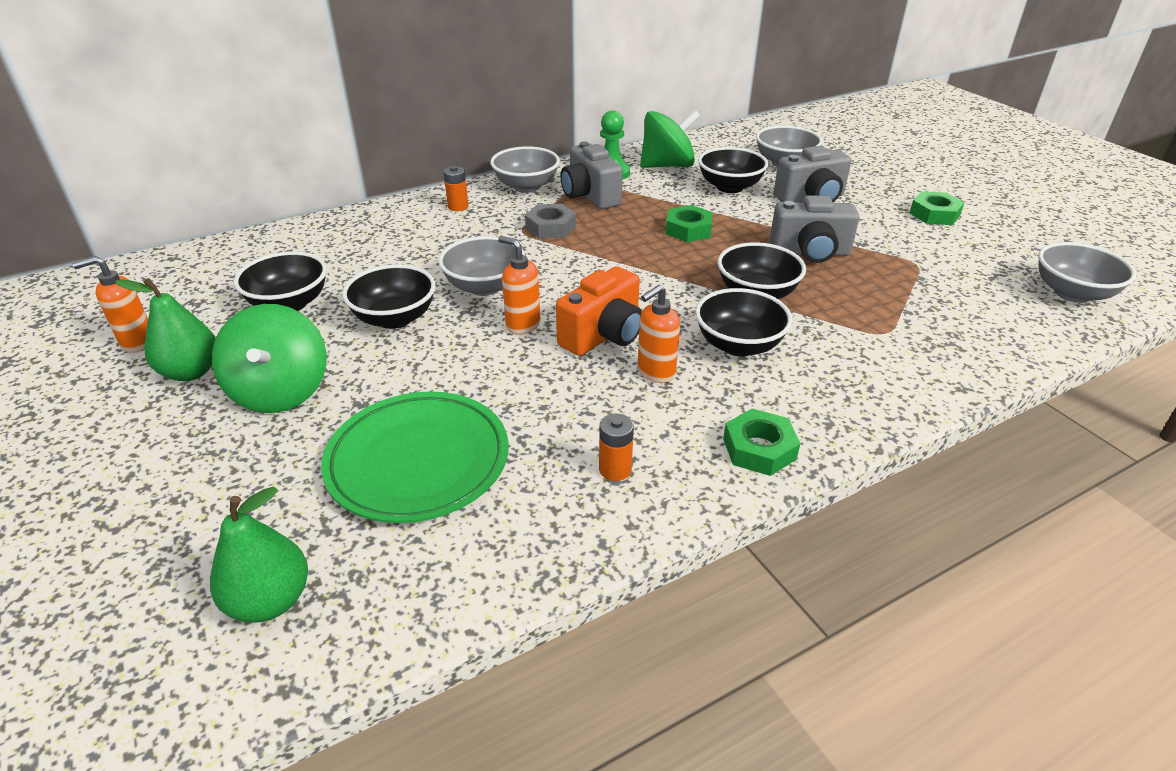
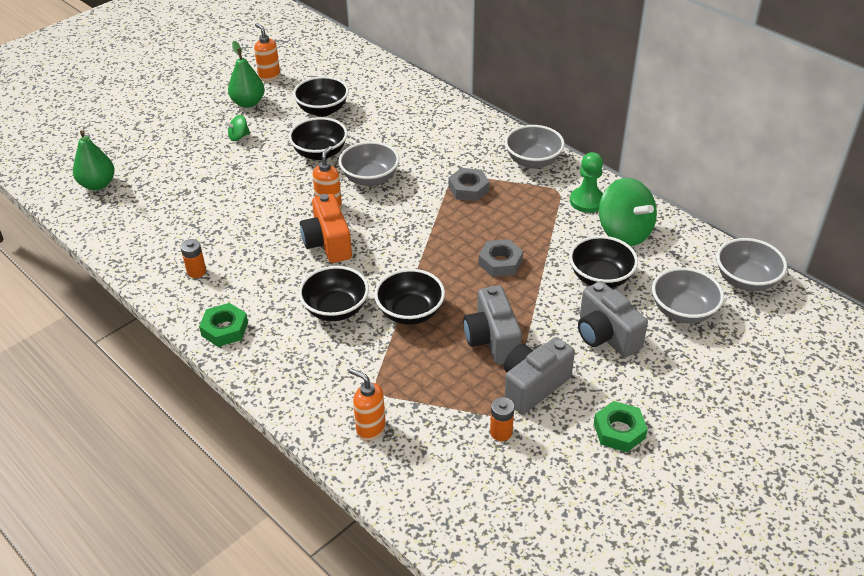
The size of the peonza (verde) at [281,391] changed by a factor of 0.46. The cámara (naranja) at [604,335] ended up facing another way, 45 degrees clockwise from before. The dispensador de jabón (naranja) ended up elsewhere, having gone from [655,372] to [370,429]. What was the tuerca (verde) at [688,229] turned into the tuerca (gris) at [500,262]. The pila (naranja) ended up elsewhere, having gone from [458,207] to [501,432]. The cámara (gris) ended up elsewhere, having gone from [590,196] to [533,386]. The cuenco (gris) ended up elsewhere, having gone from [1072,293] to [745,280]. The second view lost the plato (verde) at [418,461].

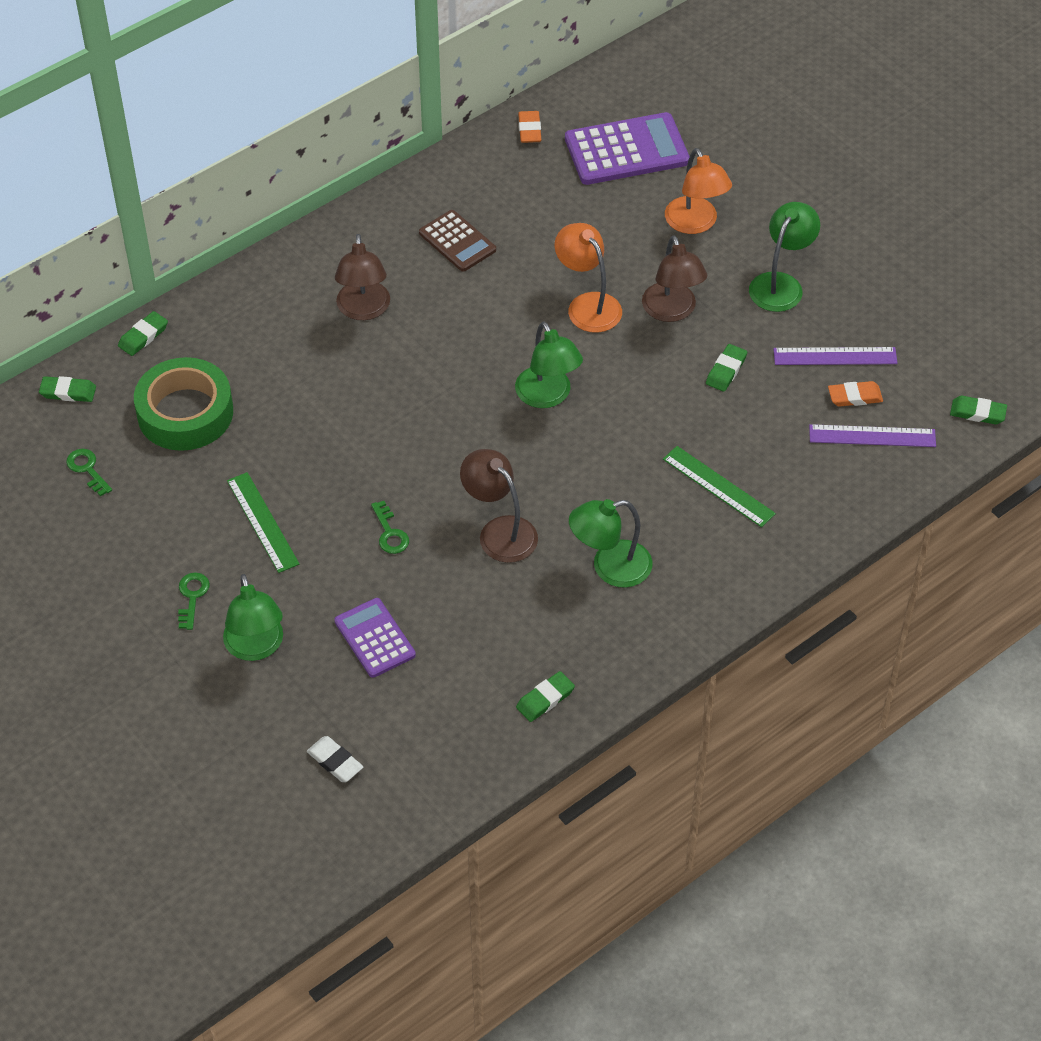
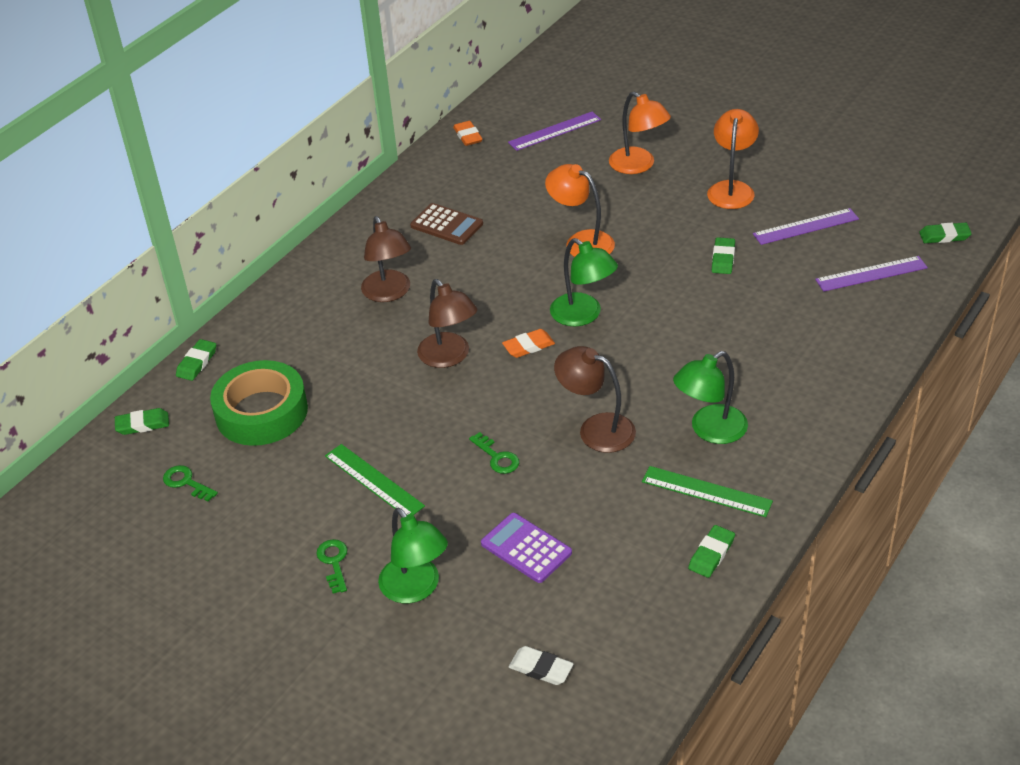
The lámpara (marrón) ended up elsewhere, having gone from [672,311] to [449,357]. The goma de borrar (naranja) ended up elsewhere, having gone from [855,396] to [528,346]. Where the calculadora (morado) stood at [626,150], the regla (morado) came to stand at [554,131]. The regla (verde) ended up elsewhere, having gone from [718,486] to [706,491]. What was the lámpara (verde) at [781,284] turned into the lámpara (naranja) at [731,189].

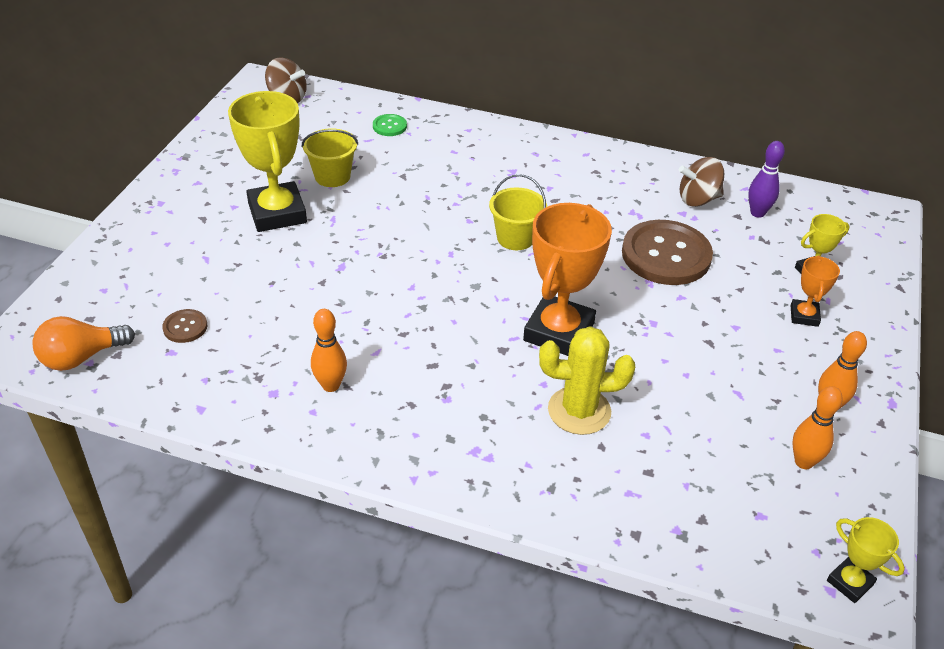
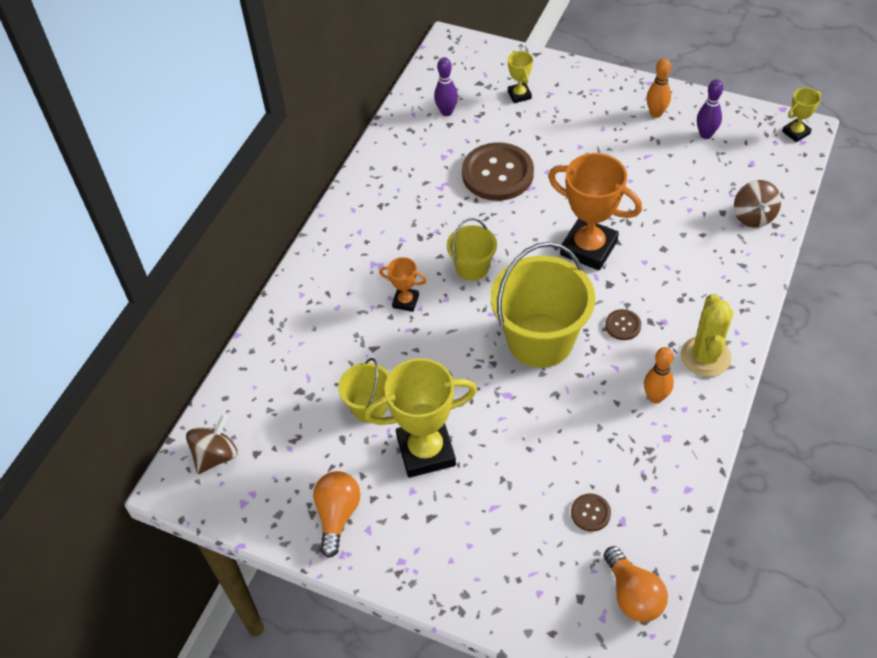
The second view gained the bombilla (naranja) at [337,515]. The trofeo (naranja) ended up elsewhere, having gone from [804,316] to [405,301]. The second view gained the balde (amarillo) at [540,340]. The second view gained the botón (marrón) at [623,325]. The cactus (amarillo) ended up elsewhere, having gone from [579,411] to [705,357]. What was the bolo (naranja) at [803,462] turned into the bolo (morado) at [705,135]. The peonza (marrón) ended up elsewhere, having gone from [698,199] to [753,216]. The second view lost the botón (verde) at [389,126].

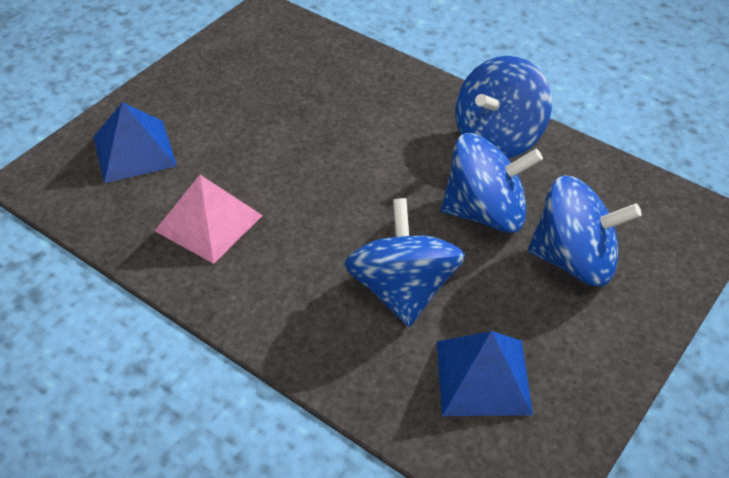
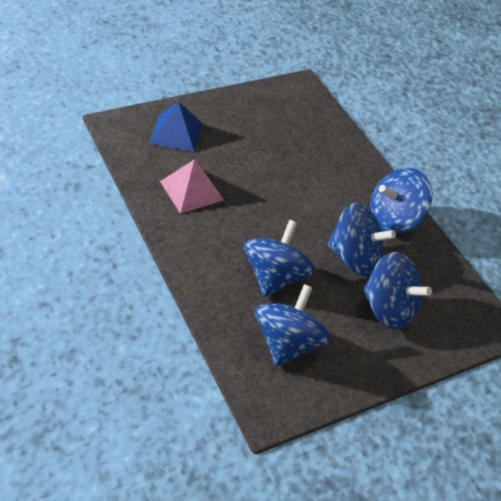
Where the pirámide (azul) stood at [483,377], the peonza (azul) came to stand at [287,343].

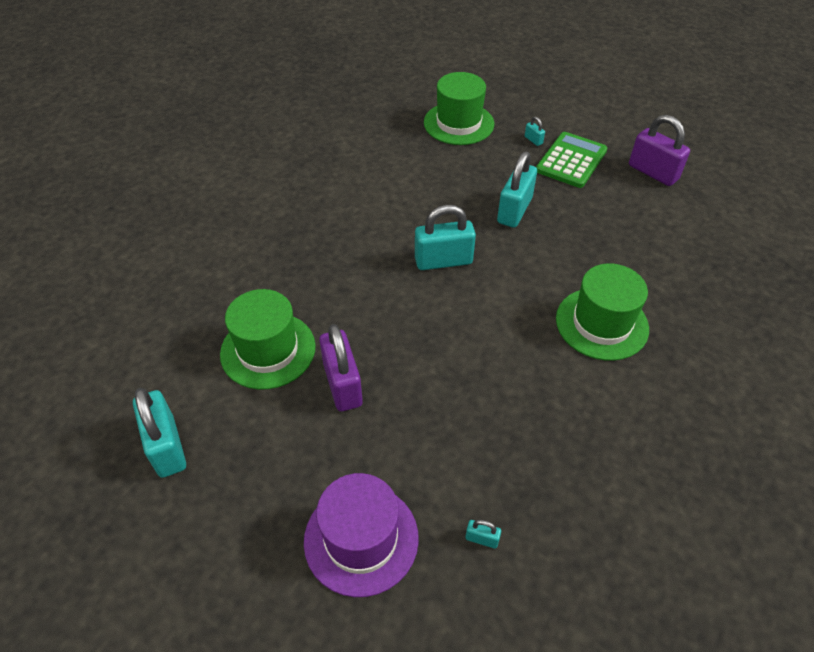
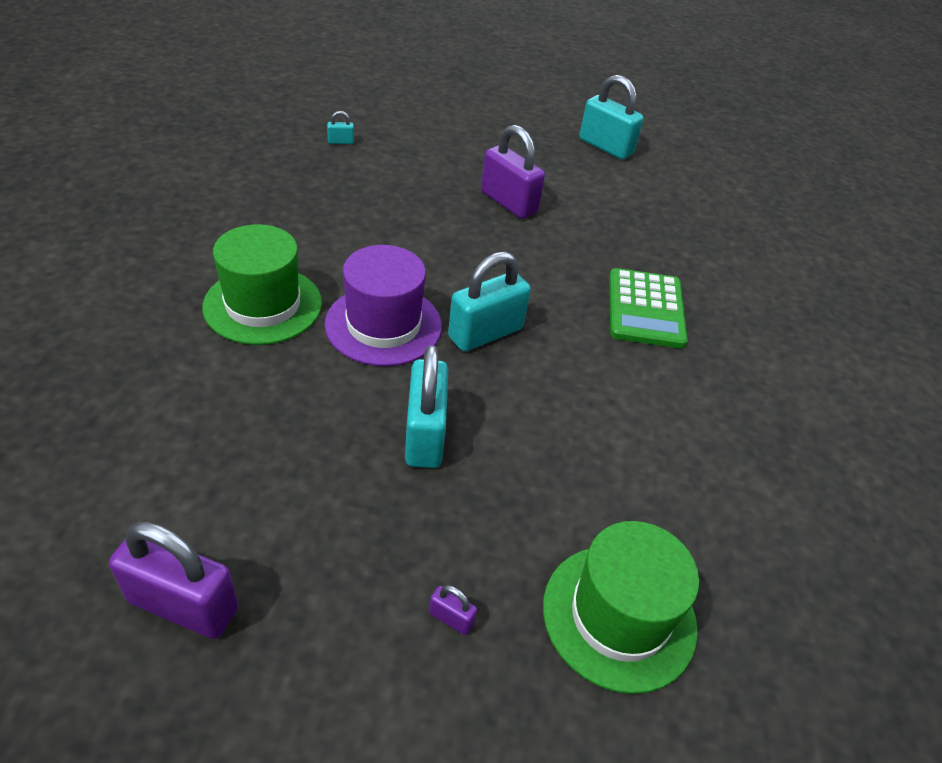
The sombrero (morado) ended up elsewhere, having gone from [361,539] to [383,325]. What was the candado (turquesa) at [533,140] turned into the candado (morado) at [451,618]. The calculadora (verde) ended up elsewhere, having gone from [571,160] to [645,309]. The second view lost the sombrero (verde) at [268,350].

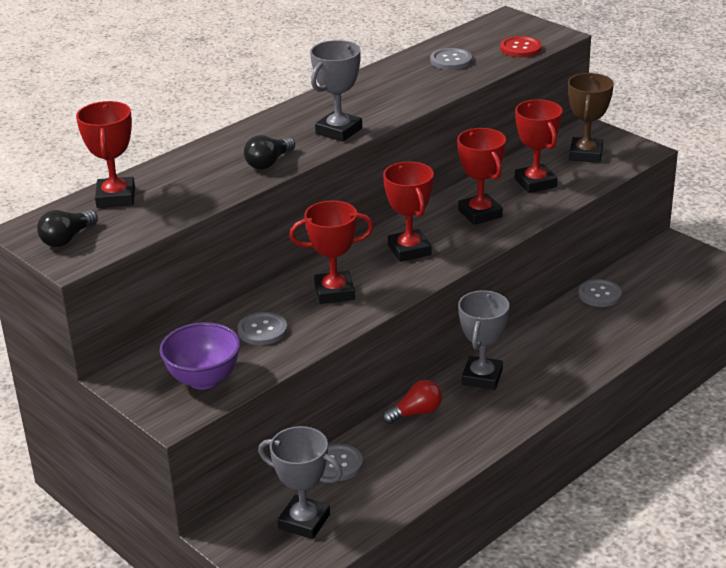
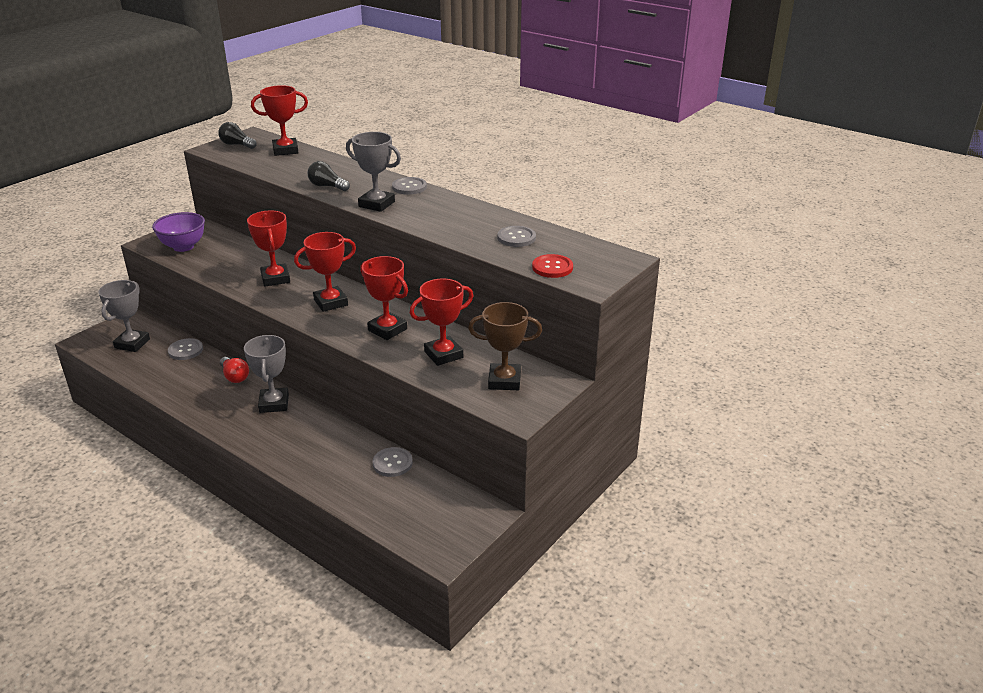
The trofeo (gris) at [482,377] ended up facing another way, 75 degrees clockwise from before. The trofeo (rojo) at [480,214] ended up facing another way, 75 degrees clockwise from before. The botón (gris) ended up elsewhere, having gone from [262,330] to [409,187].

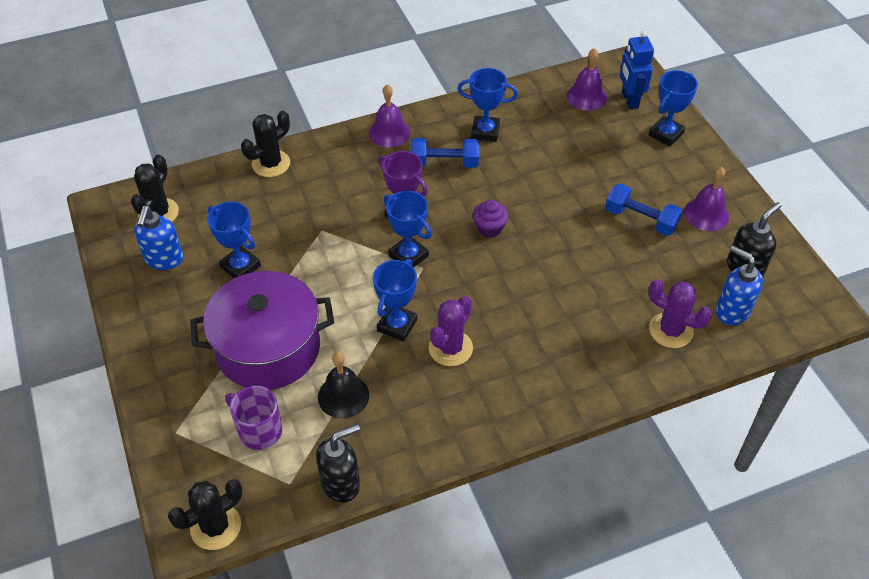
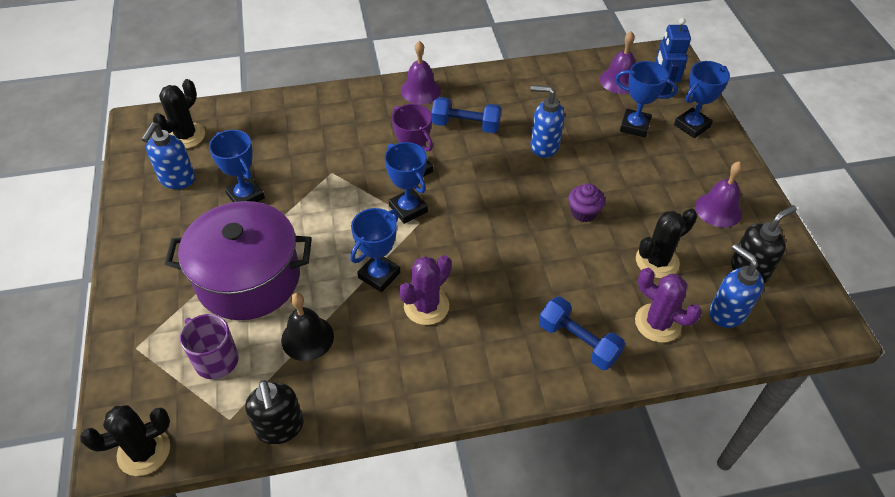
The dispensador de jabón (negro) at [341,483] ended up facing another way, 90 degrees clockwise from before. The second view gained the dispensador de jabón (azul) at [544,146]. The mancuerna (azul) ended up elsewhere, having gone from [640,219] to [578,342]. The magdalena (morado) ended up elsewhere, having gone from [489,228] to [583,212]. The trofeo (azul) ended up elsewhere, having gone from [485,132] to [634,126]. The cactus (negro) ended up elsewhere, having gone from [271,164] to [657,261].

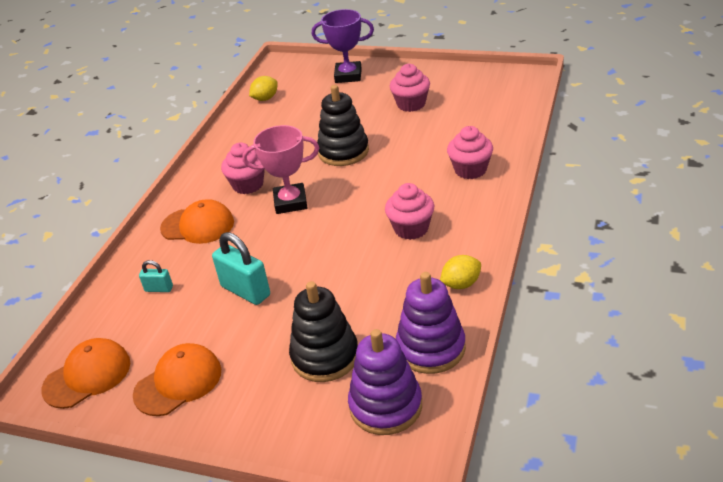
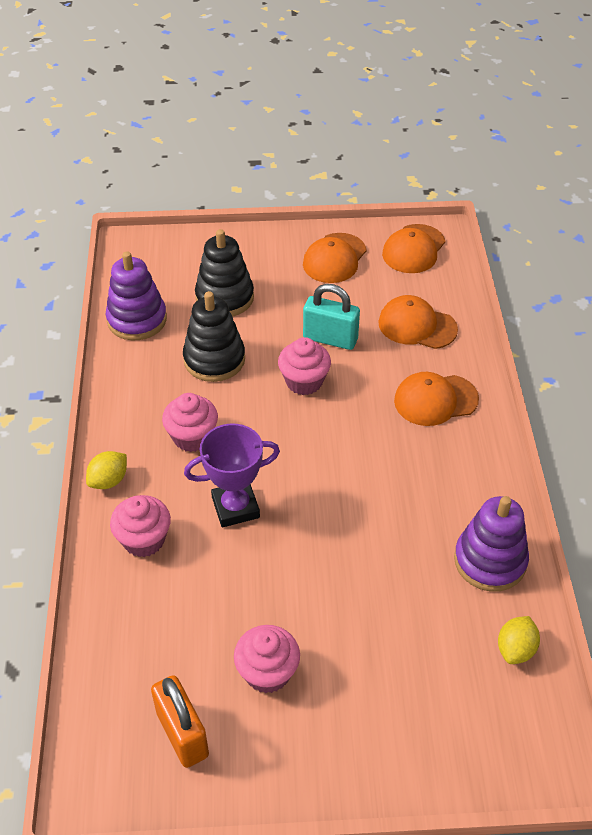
The limón (amarillo) ended up elsewhere, having gone from [461,284] to [109,480]. The second view gained the candado (naranja) at [182,734]. The juguete apilable (negro) ended up elsewhere, having gone from [343,151] to [214,359]. The trofeo (morado) ended up elsewhere, having gone from [348,76] to [235,507]. The magdalena (rosa) ended up elsewhere, having gone from [248,185] to [304,381]. Where the candado (turquesa) stood at [159,289], the gorra (naranja) came to stand at [417,326]. The juguete apilable (morado) ended up elsewhere, having gone from [385,406] to [490,561]. The second view lost the trofeo (rosa) at [290,202].

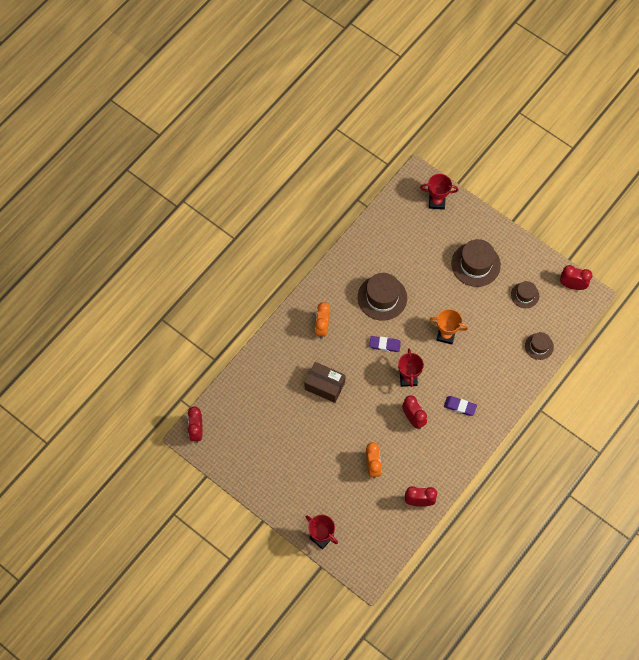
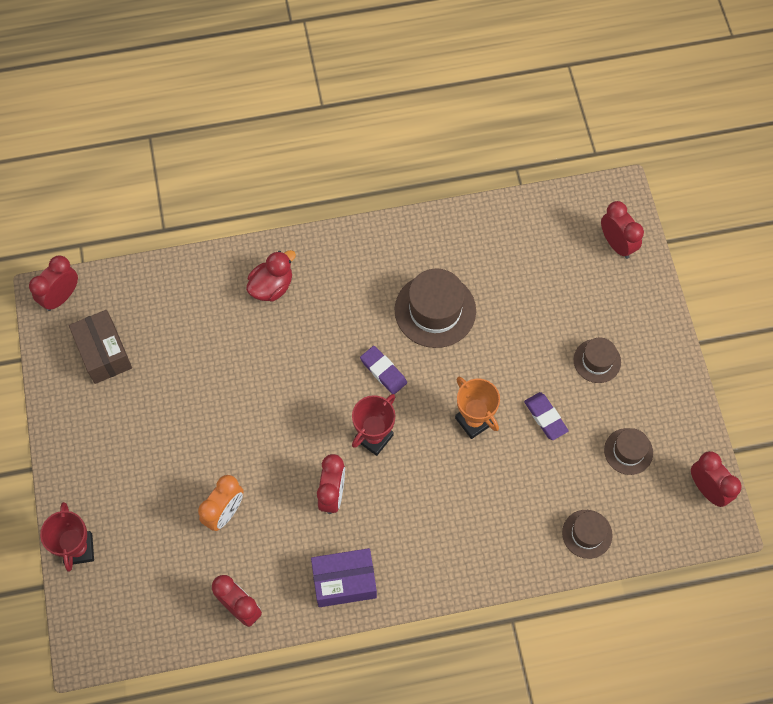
The caja (marrón) ended up elsewhere, having gone from [325,385] to [104,353]. The second view gained the pato (rojo) at [271,286]. The second view gained the caja (morado) at [344,582]. The goma de borrar (morado) ended up elsewhere, having gone from [460,406] to [545,417]. The size of the sombrero (marrón) at [475,264] changed by a factor of 0.57. Where the trofeo (rojo) stood at [436,202], the despertador (rojo) came to stand at [616,244]. The second view lost the despertador (naranja) at [322,327].

